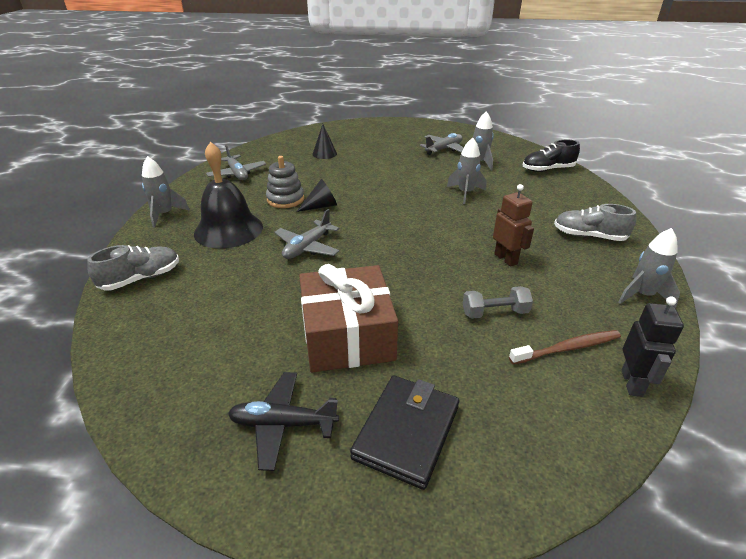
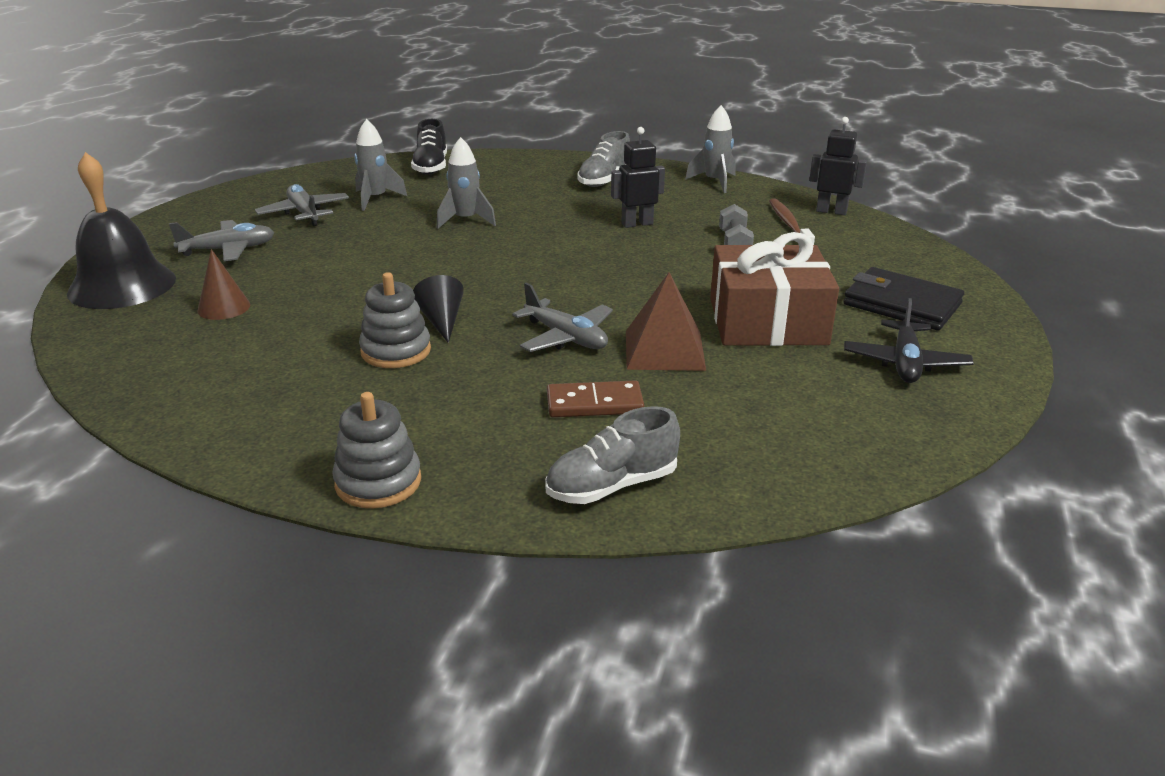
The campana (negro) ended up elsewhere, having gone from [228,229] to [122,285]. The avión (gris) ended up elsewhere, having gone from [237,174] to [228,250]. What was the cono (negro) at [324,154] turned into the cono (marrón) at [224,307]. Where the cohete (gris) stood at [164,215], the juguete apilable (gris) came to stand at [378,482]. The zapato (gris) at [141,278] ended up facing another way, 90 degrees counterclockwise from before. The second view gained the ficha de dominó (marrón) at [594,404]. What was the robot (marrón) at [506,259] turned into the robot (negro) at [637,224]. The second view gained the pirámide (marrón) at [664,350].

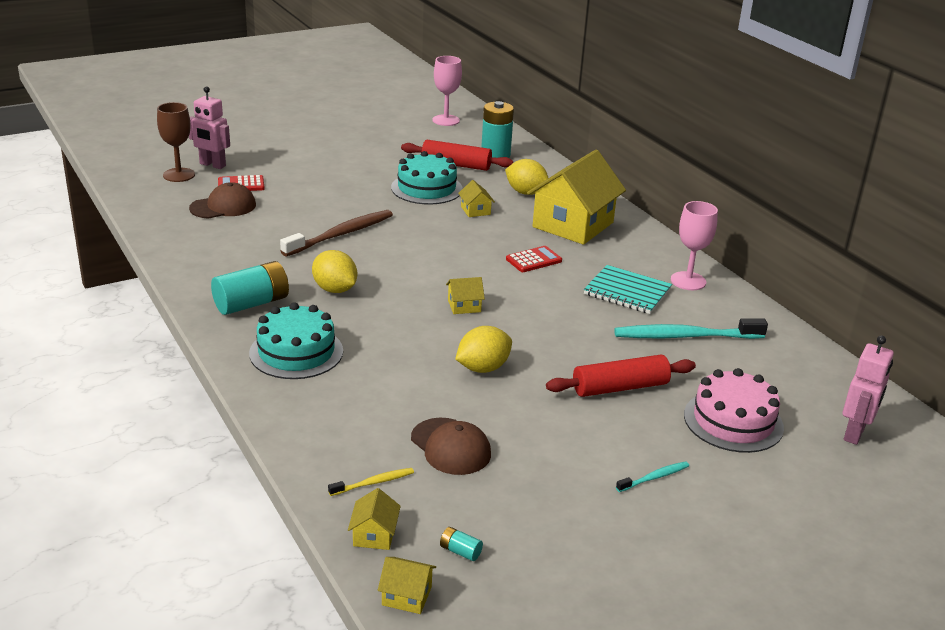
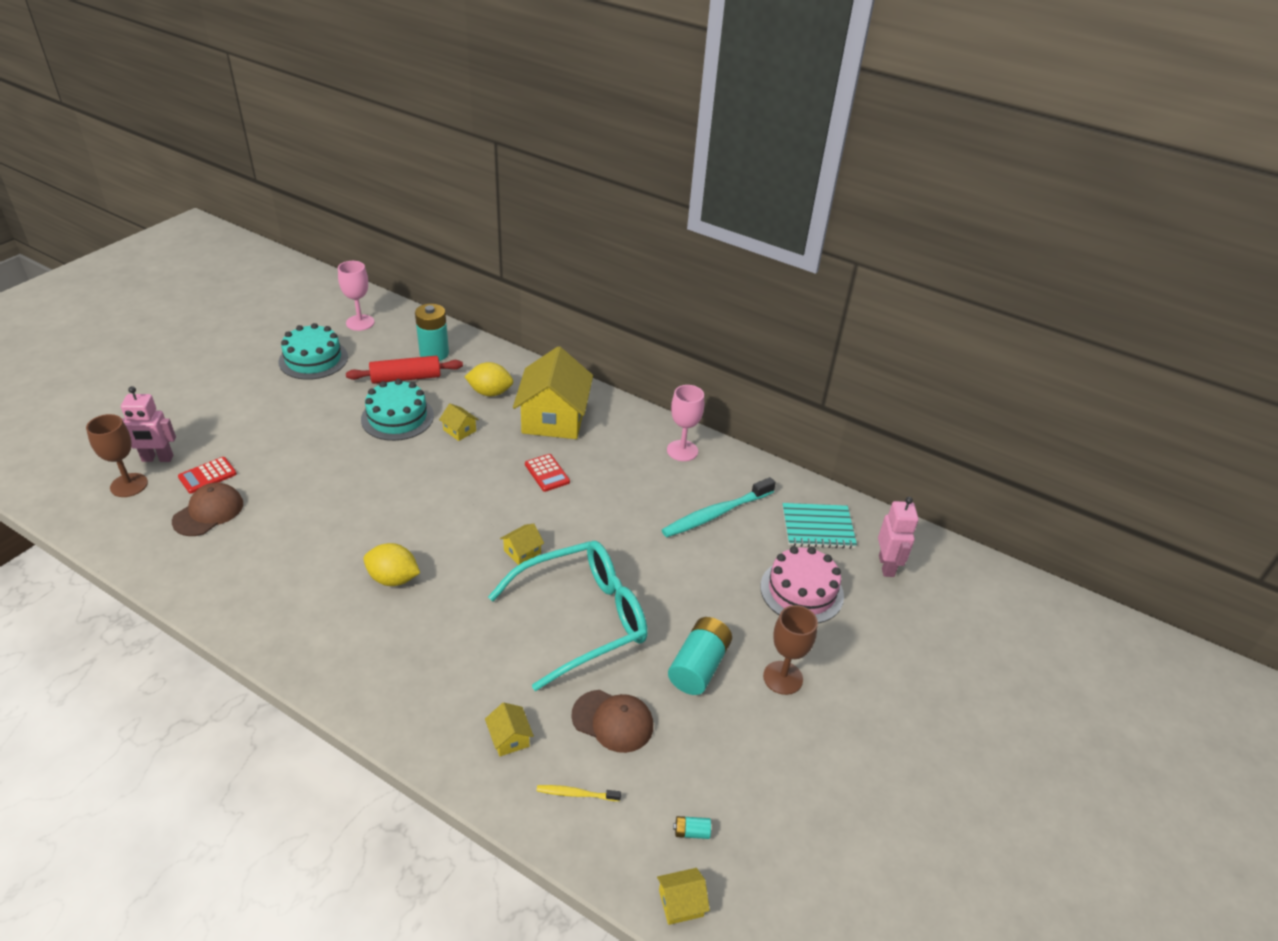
The tarta (turquesa) ended up elsewhere, having gone from [296,352] to [313,359]. The casa (amarillo) ended up elsewhere, having gone from [374,535] to [509,738]. Where the limón (amarillo) stood at [483,368], the gafas (turquesa) came to stand at [583,618]. The calculadora (rojo) at [533,260] ended up facing another way, 120 degrees clockwise from before. The cepillo de dientes (amarillo) at [373,483] ended up facing another way, 120 degrees counterclockwise from before. The pila (turquesa) ended up elsewhere, having gone from [251,303] to [698,666]. Where the cepillo de dientes (turquesa) stood at [654,477], the copa (marrón) came to stand at [783,678]. The cuaderno (turquesa) ended up elsewhere, having gone from [627,292] to [818,528]. The second view lost the cepillo de dientes (marrón) at [341,234]. The second view lost the rodillo (rojo) at [620,387].

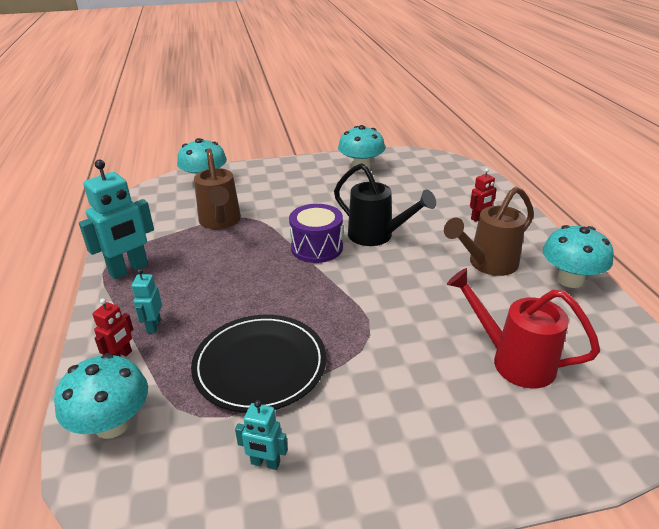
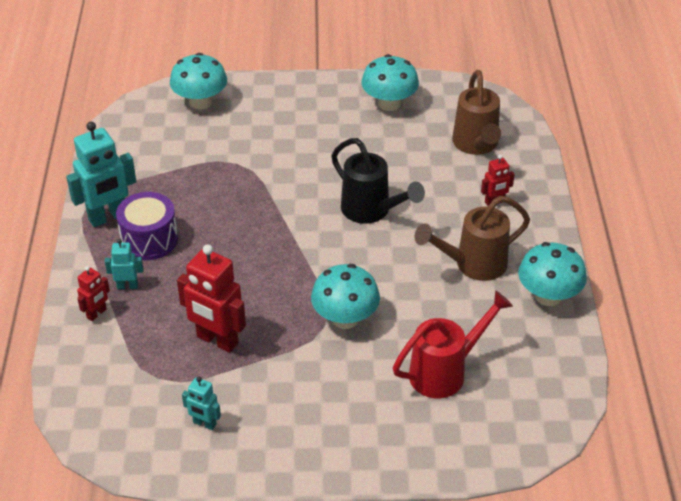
The robot (turquesa) at [153,326] ended up facing another way, 75 degrees clockwise from before. The tambor (morado) ended up elsewhere, having gone from [317,248] to [149,239]. Where the plato (negro) stood at [260,365], the robot (rojo) came to stand at [217,340]. The seta (turquesa) ended up elsewhere, having gone from [112,424] to [345,318]. The regadera (rojo) at [513,361] ended up facing another way, 105 degrees clockwise from before. The regadera (marrón) ended up elsewhere, having gone from [220,222] to [476,145].

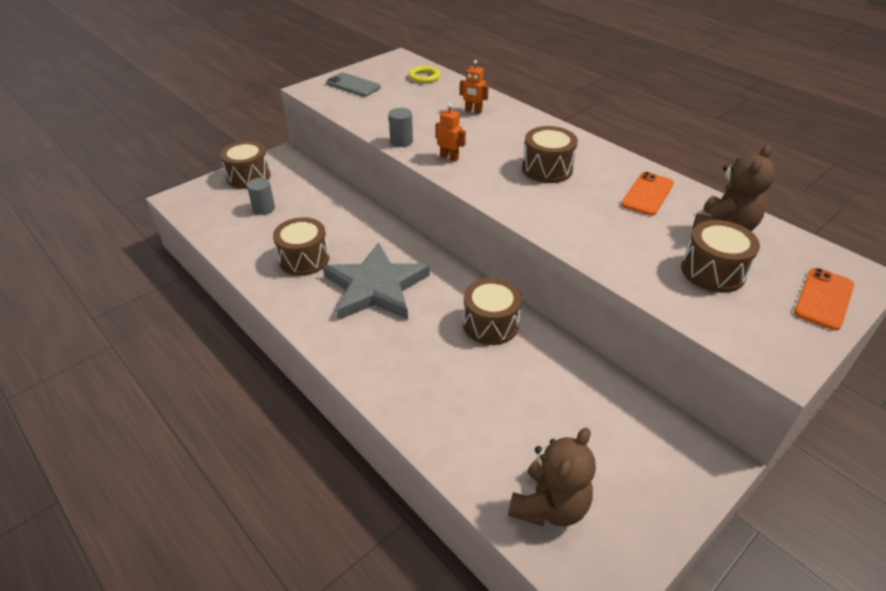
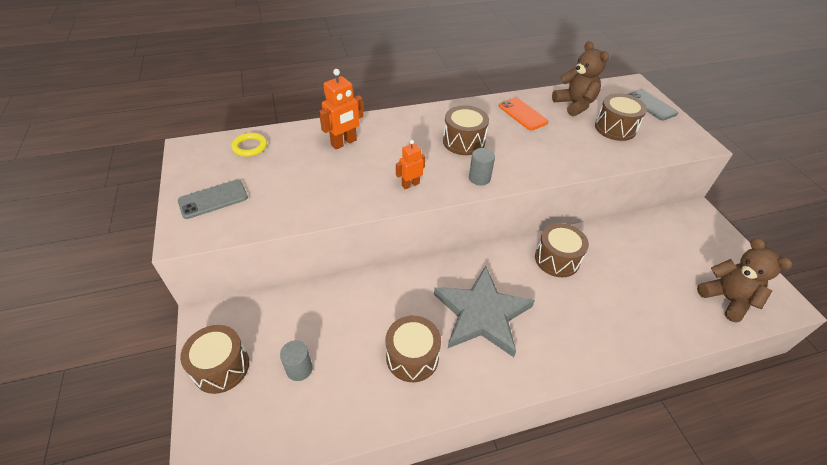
The size of the robot (naranja) at [473,111] changed by a factor of 1.58. The cilindro (gris) ended up elsewhere, having gone from [401,141] to [479,178]. What was the móvil (naranja) at [824,299] turned into the móvil (gris) at [651,105].

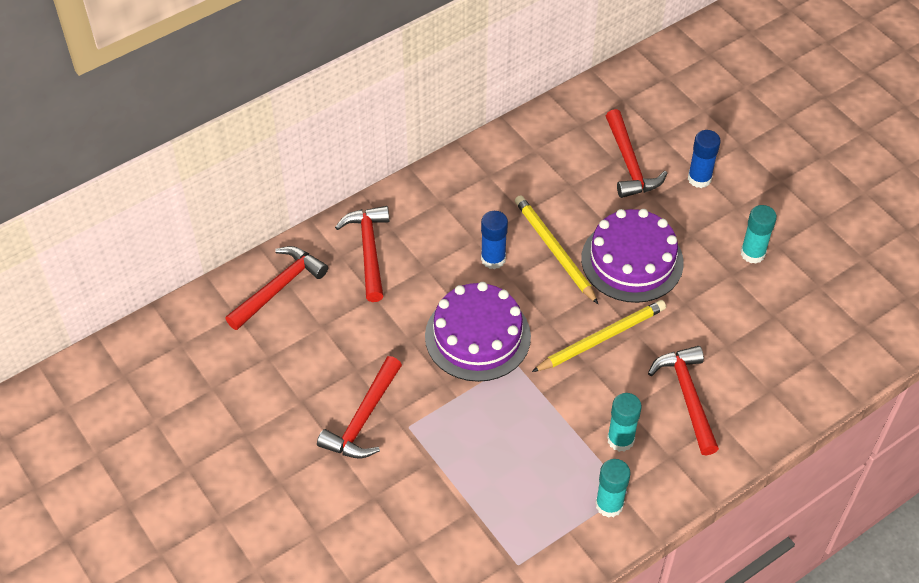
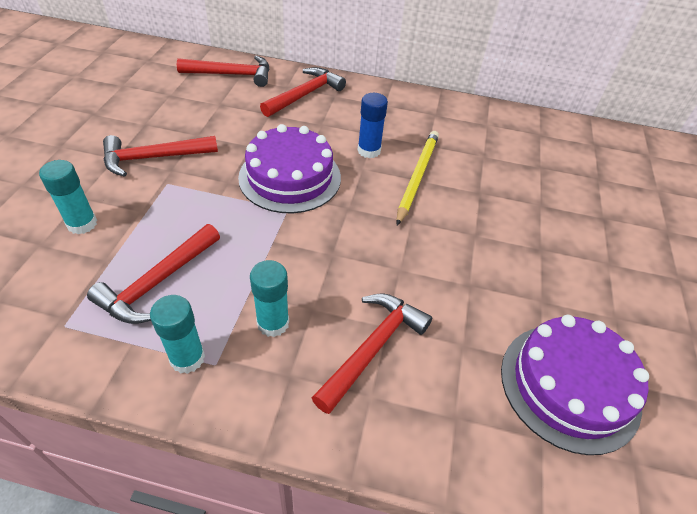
The barra de pegamento (turquesa) ended up elsewhere, having gone from [752,253] to [82,224]. The martillo (rojo) ended up elsewhere, having gone from [629,164] to [157,283]. The tarta (morado) ended up elsewhere, having gone from [632,260] to [569,385]. The second view lost the lápiz (amarillo) at [601,338]. The second view lost the barra de pegamento (azul) at [699,178].

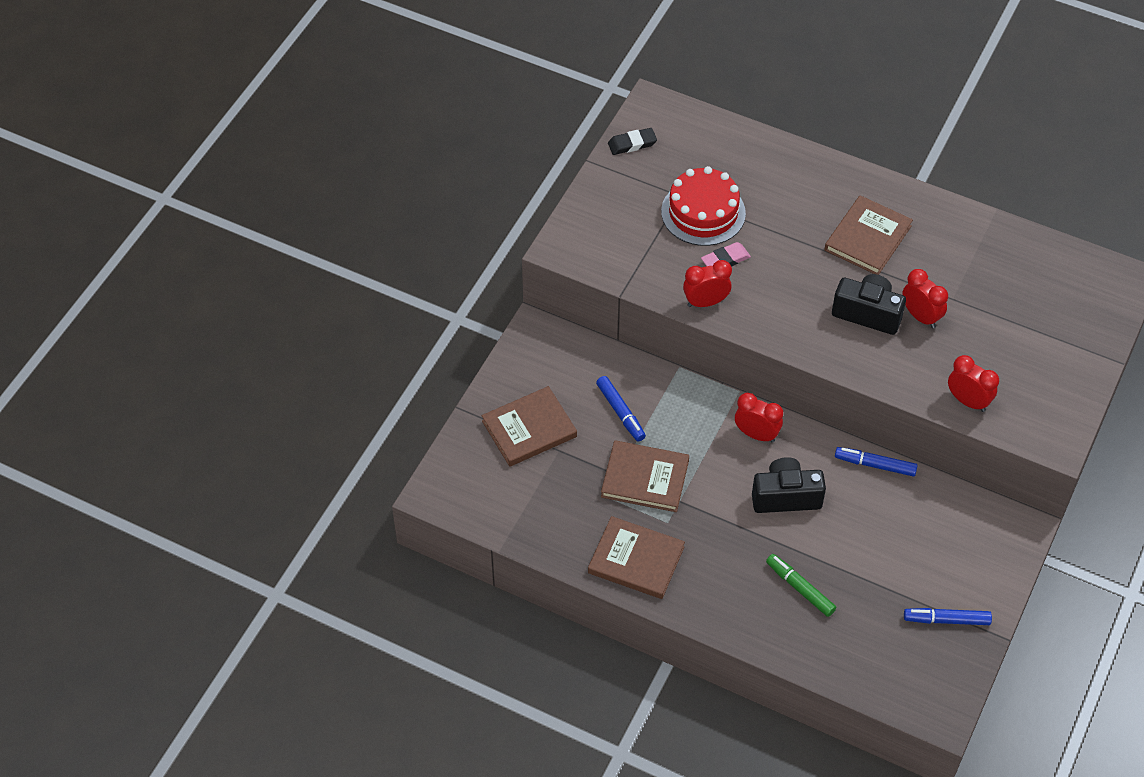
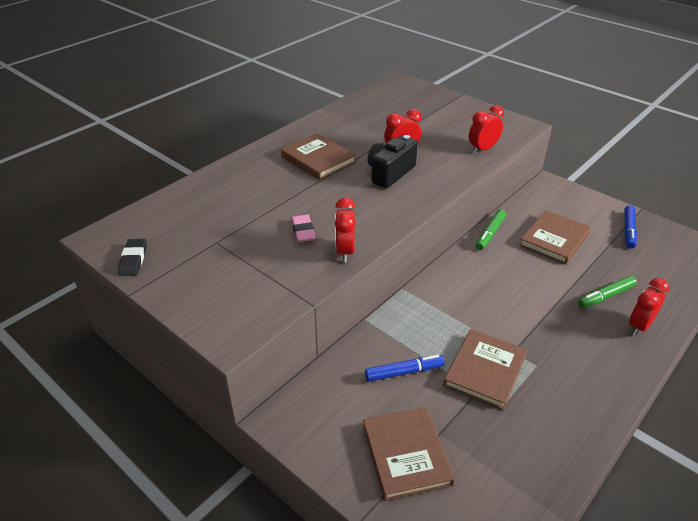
What was the rotulador (azul) at [875,465] turned into the rotulador (verde) at [490,233]. The libro (marrón) ended up elsewhere, having gone from [636,560] to [554,239]. The despertador (rojo) ended up elsewhere, having gone from [756,434] to [639,326]. The second view lost the tarta (rojo) at [703,212]. The second view lost the cámara (negro) at [785,496].

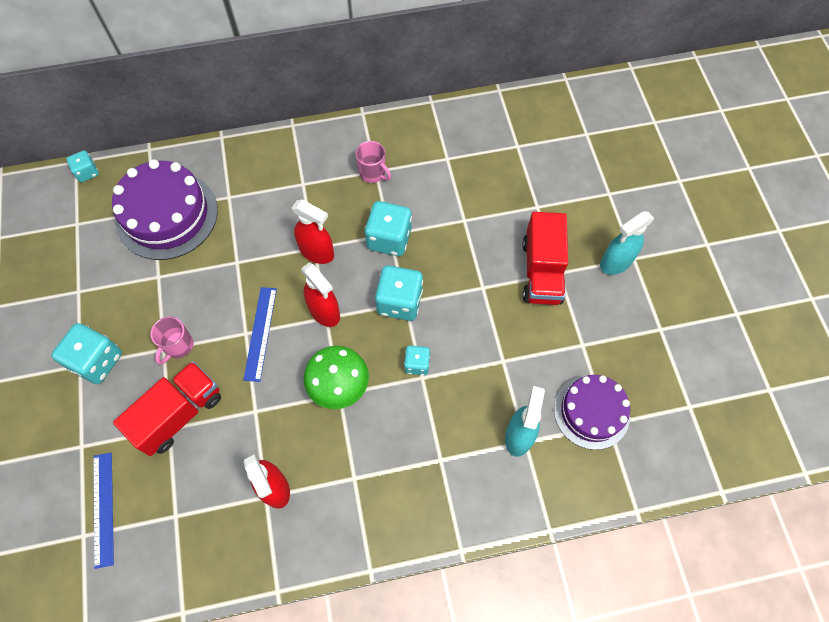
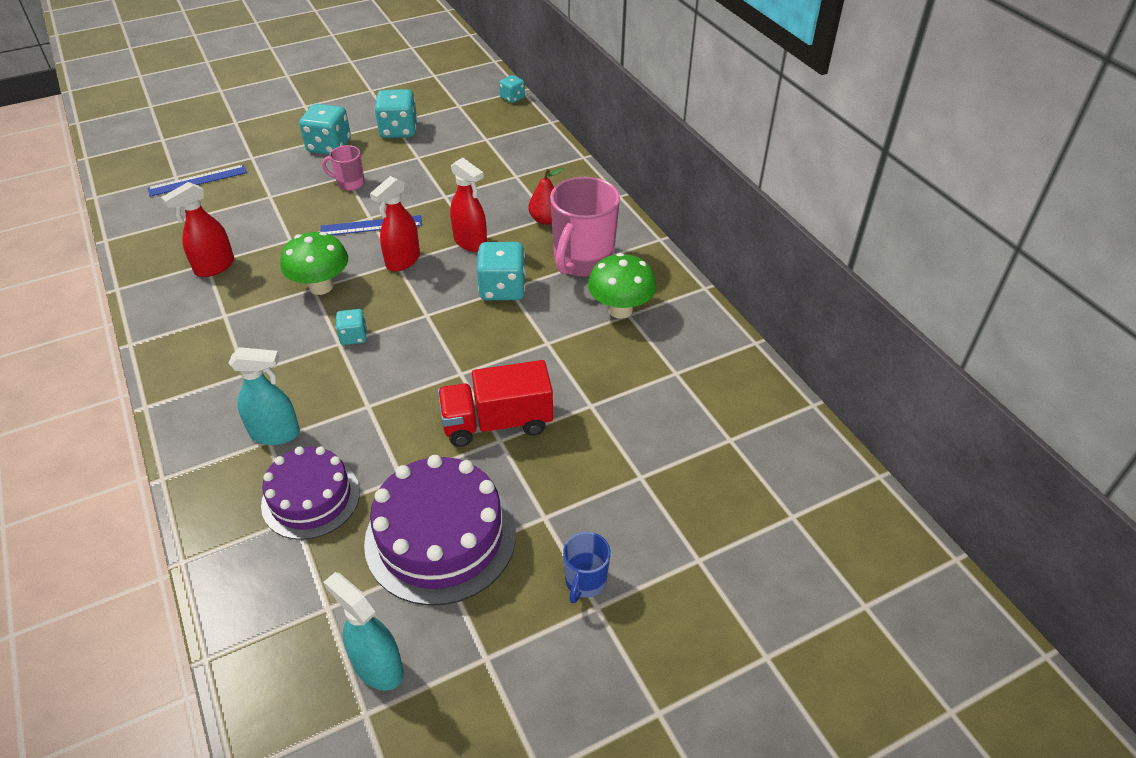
The pulverizador (turquesa) ended up elsewhere, having gone from [615,262] to [377,667]. The tarta (morado) ended up elsewhere, having gone from [167,215] to [440,537]. The dado (turquesa) ended up elsewhere, having gone from [399,302] to [398,130]. The pulverizador (rojo) at [317,252] ended up facing another way, 60 degrees counterclockwise from before. The second view gained the pera (rojo) at [546,219]. The size of the taza (rosa) at [373,173] changed by a factor of 2.00. The second view gained the taza (azul) at [585,582]. The second view gained the seta (verde) at [620,310]. The second view lost the camión (rojo) at [179,414].

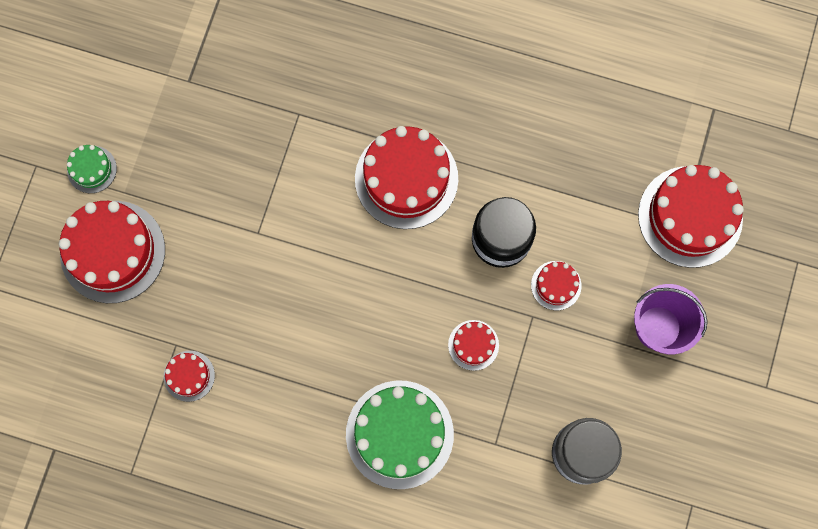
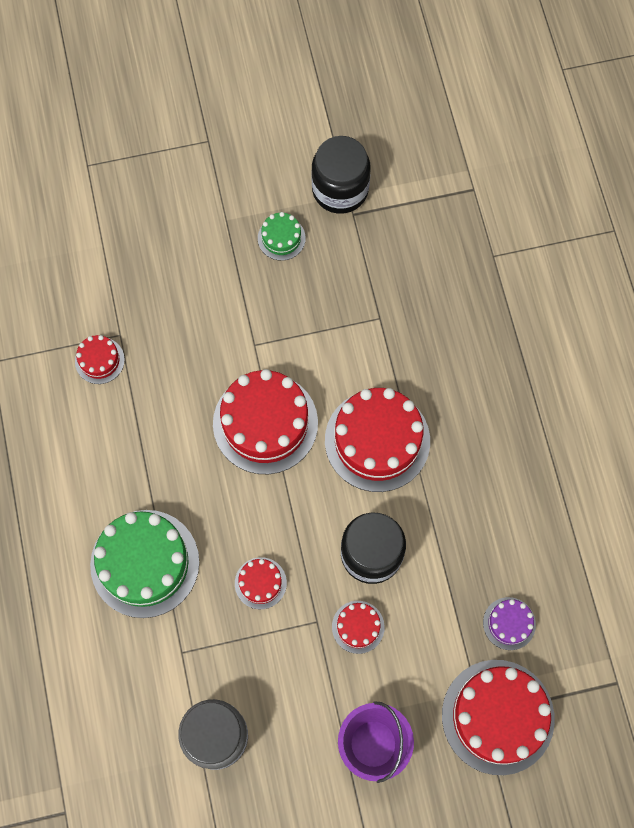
The tarta (rojo) ended up elsewhere, having gone from [112,251] to [265,423]. The tarta (verde) ended up elsewhere, having gone from [92,169] to [281,238]. The second view gained the tarro (negro) at [340,189]. The second view gained the tarta (morado) at [509,623].

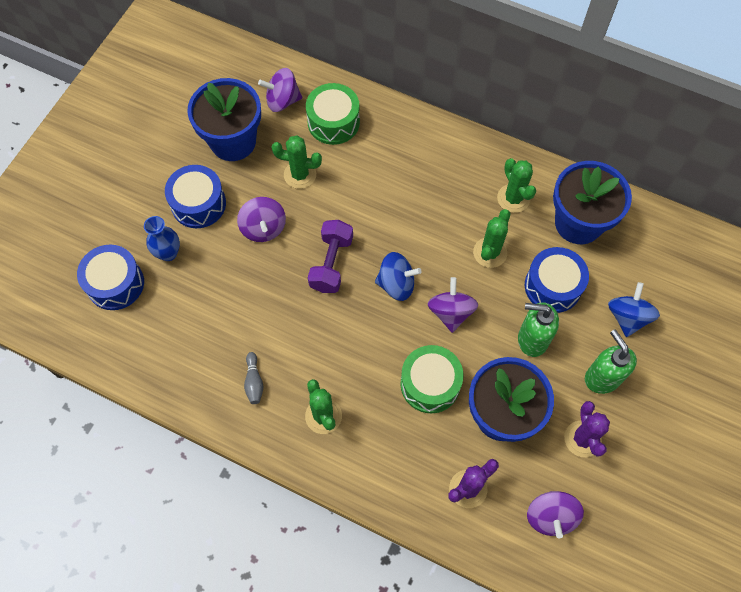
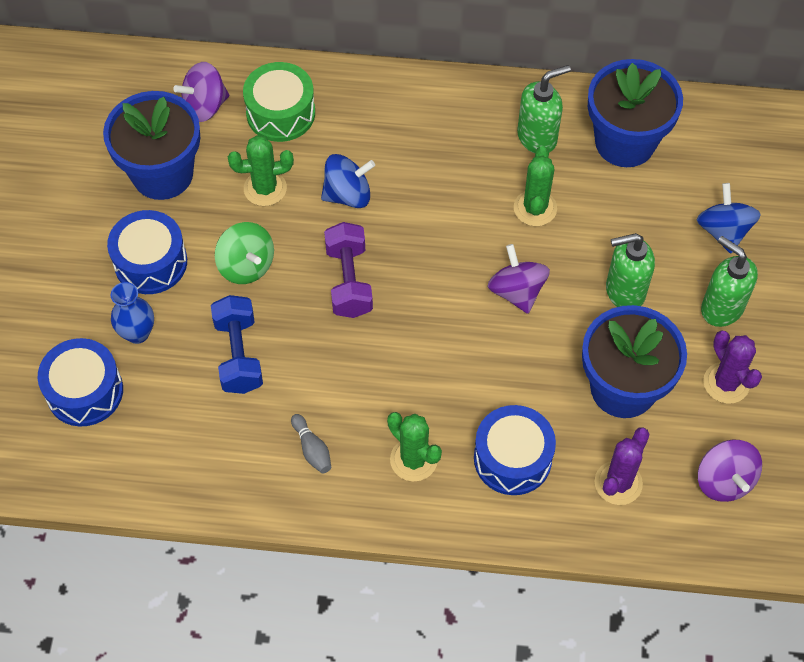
The second view gained the mancuerna (azul) at [239,354]. What was the peonza (morado) at [263,228] turned into the peonza (verde) at [246,265]. The peonza (azul) ended up elsewhere, having gone from [396,284] to [348,195]. The tambor (azul) ended up elsewhere, having gone from [553,286] to [512,458]. Where the cactus (verde) stood at [513,198], the dispensador de jabón (verde) came to stand at [537,137]. The second view lost the tambor (verde) at [430,384].

